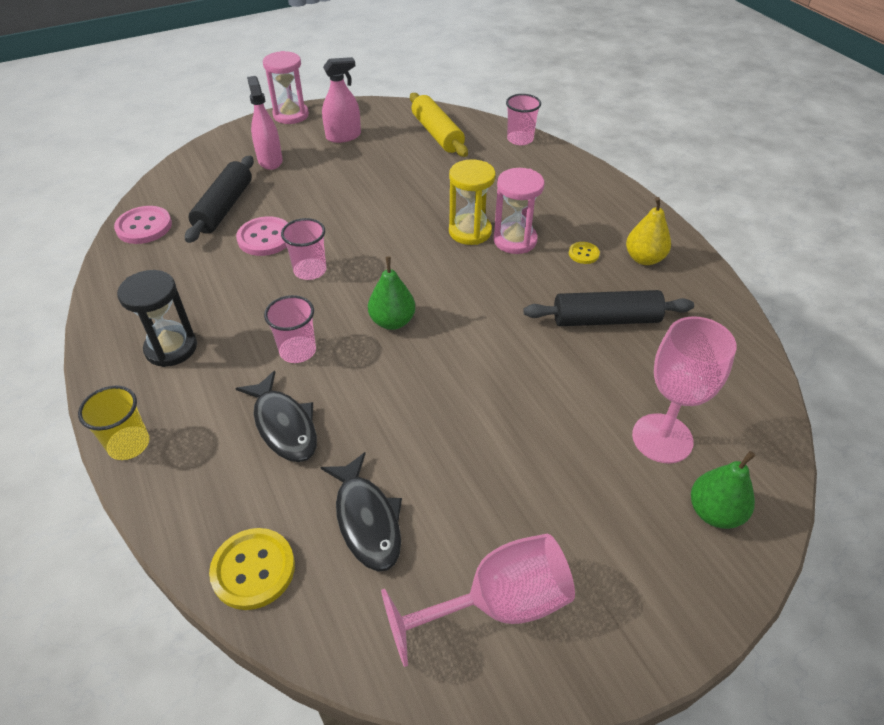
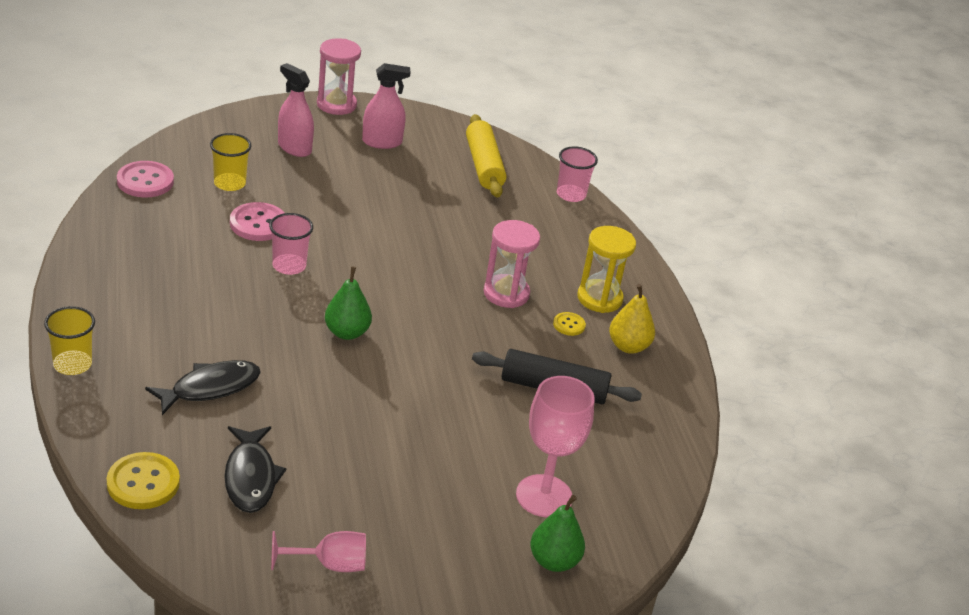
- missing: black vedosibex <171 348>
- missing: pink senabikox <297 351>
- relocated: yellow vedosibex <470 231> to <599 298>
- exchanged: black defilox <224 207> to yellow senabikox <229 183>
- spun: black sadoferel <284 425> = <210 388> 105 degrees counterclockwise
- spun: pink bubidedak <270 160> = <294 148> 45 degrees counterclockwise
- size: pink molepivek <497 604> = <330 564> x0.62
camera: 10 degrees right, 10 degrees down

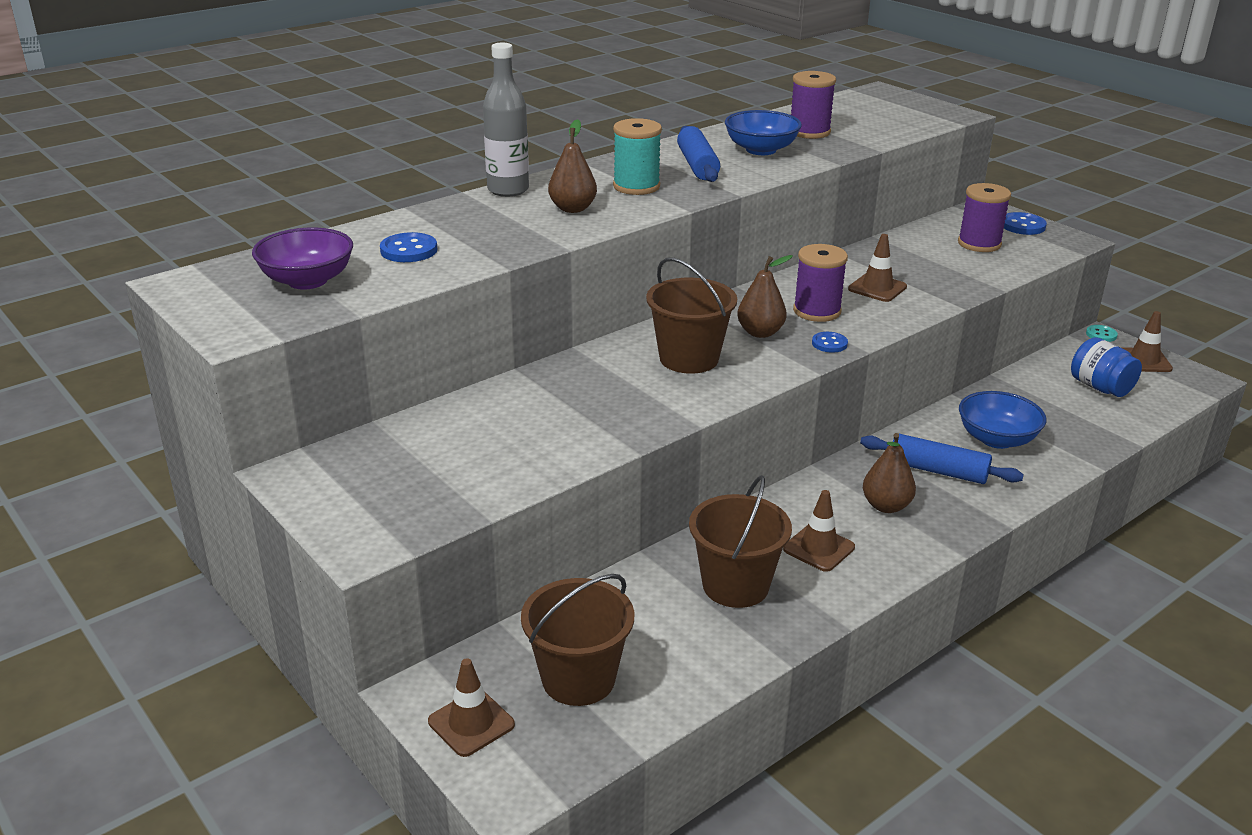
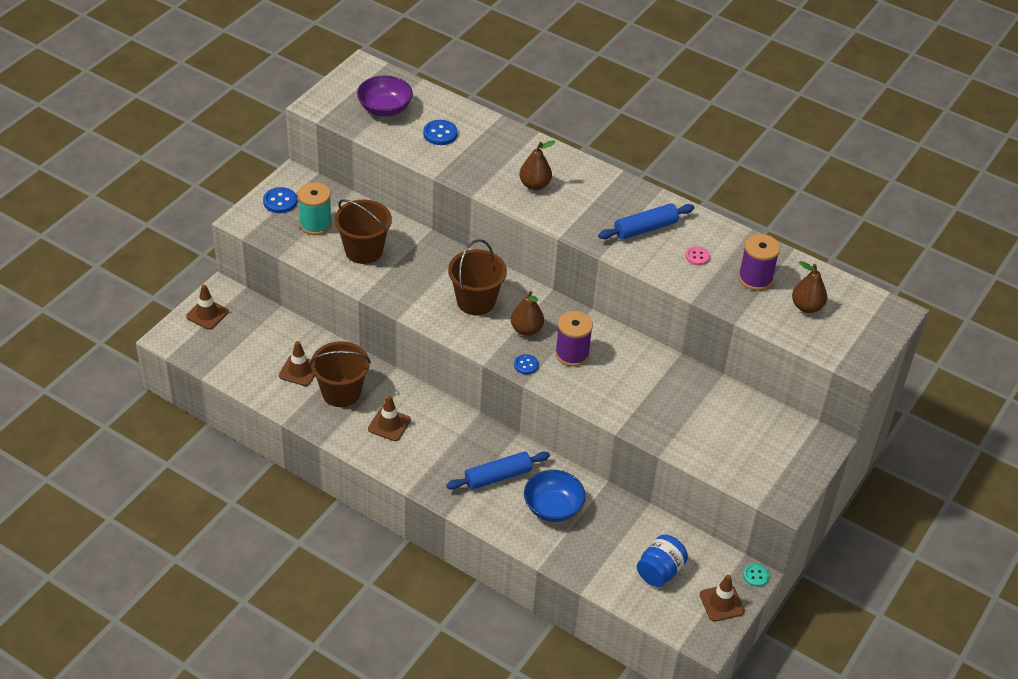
- missing: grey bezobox <508 190>
- missing: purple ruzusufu <979 244>
- relocated: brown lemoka <578 679> to <364 250>
- relocated: turquoise ruzusufu <636 186> to <315 224>
- relocated: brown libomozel <877 288> to <299 371>
- relocated: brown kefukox <886 506> to <806 307>
- relocated: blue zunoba <1022 226> to <280 201>
- exchanged: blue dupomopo <761 150> to pink zunoba <697 256>
- spun: blue defilox <938 471> = <498 477> 60 degrees clockwise
camera: 70 degrees right, 15 degrees up

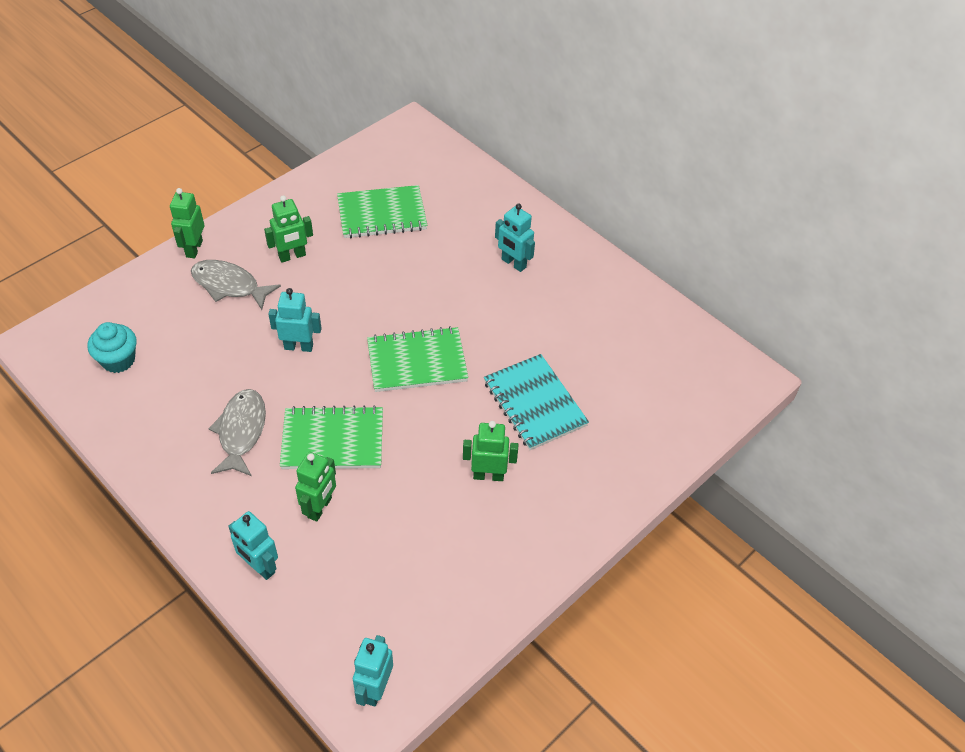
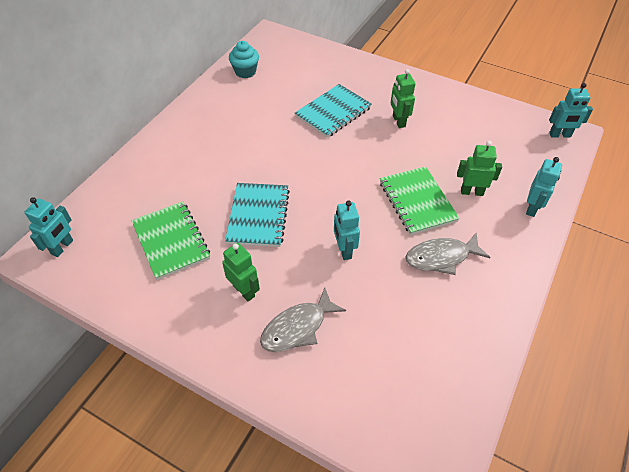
- missing: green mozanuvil <194 249>
- missing: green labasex <417 361>
- appeared: turquoise labasex <258 216>
- relocated: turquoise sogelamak <118 360> to <245 72>
- relocated: turquoise mozanuvil <513 263> to <62 247>
- spun: grey sadoferel <229 285> = <298 327> 45 degrees clockwise
camera: 105 degrees left, 0 degrees up

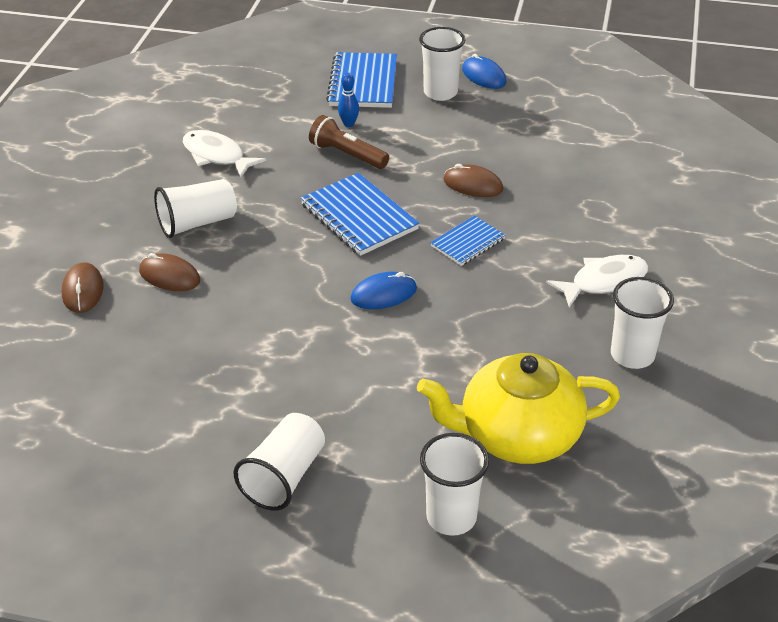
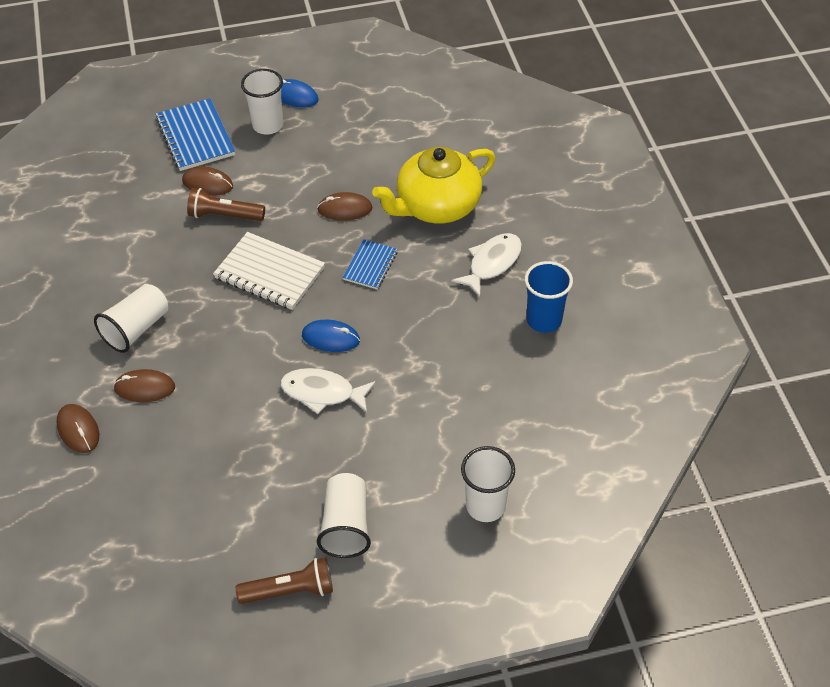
- appeared: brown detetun <290 590>
- relocated: white sadoferel <216 156> to <322 393>
- relocated: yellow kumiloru <517 435> to <436 206>
- exchanged: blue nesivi <349 124> to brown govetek <207 184>
- colour: blue labasex <359 217> to white labasex <269 273>
- colour: white senabikox <632 355> to blue senabikox <544 320>
- spun: blue govetek <383 294> = <331 338> 60 degrees clockwise
camera: 25 degrees left, 10 degrees up

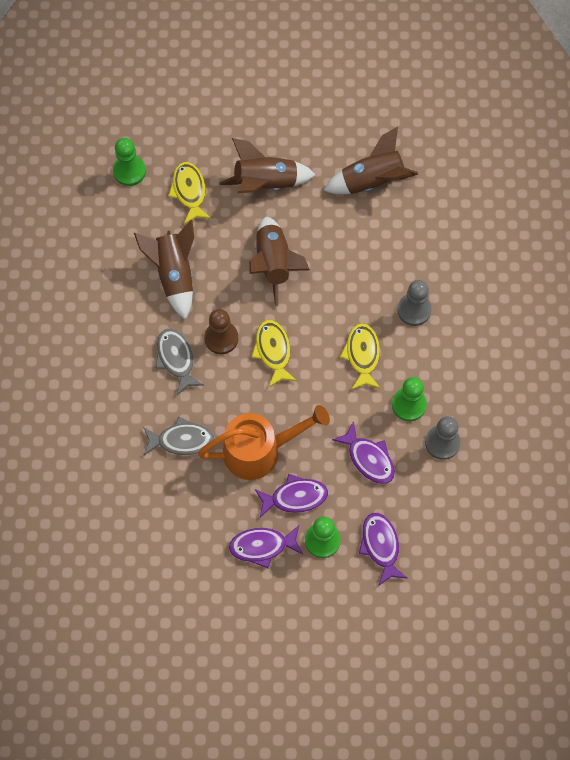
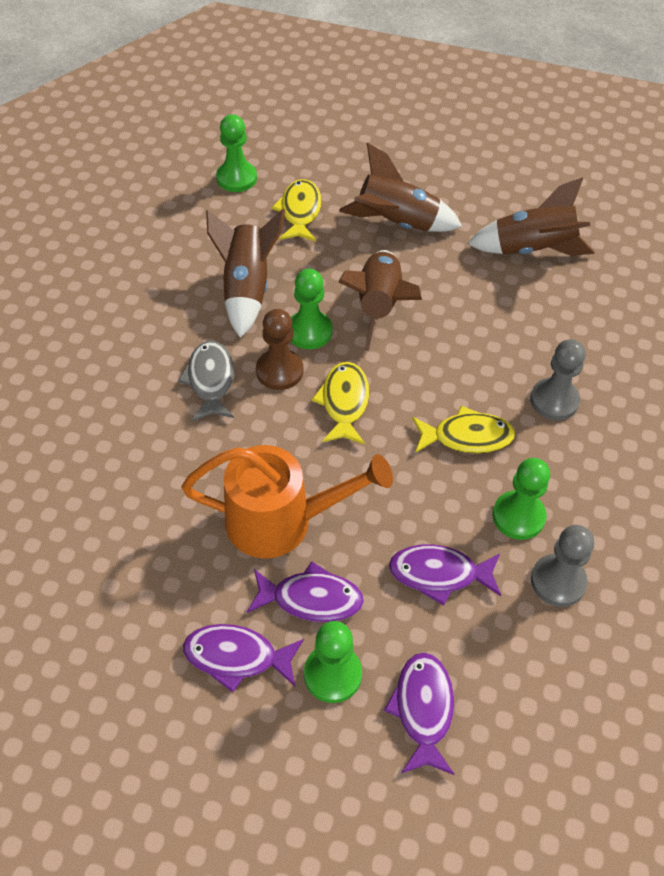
- missing: grey sadoferel <182 440>
- appeared: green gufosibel <309 331>
- spun: purple sadoferel <368 458> = <439 574> 120 degrees clockwise
- spun: yellow sadoferel <362 355> = <467 437> 75 degrees clockwise
camera: 15 degrees right, 15 degrees down

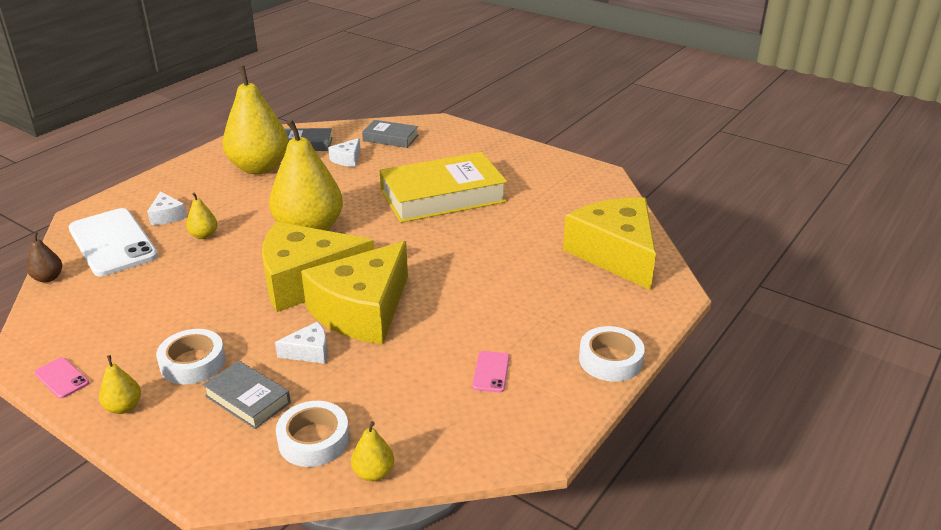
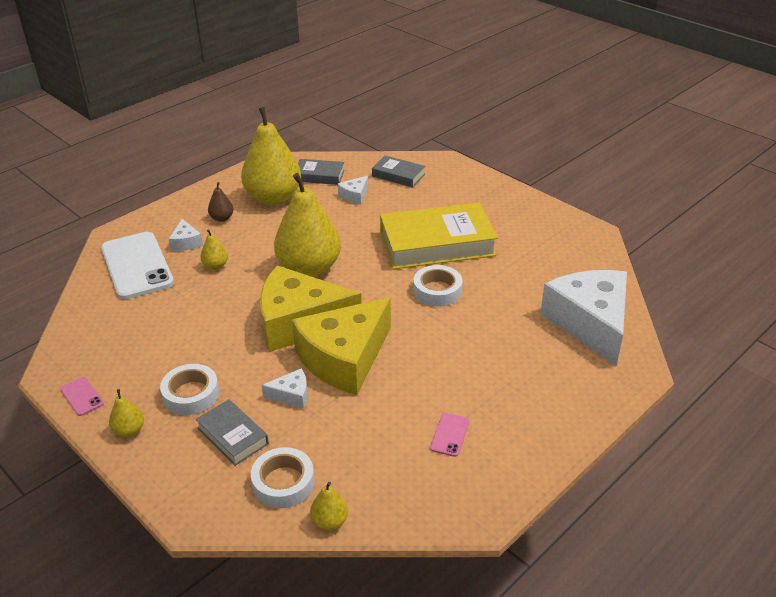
- relocated: brown kefukox <48 278> to <222 218>
- relocated: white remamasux <610 360> to <437 290>
- colour: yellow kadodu <615 254> to white kadodu <590 323>
camera: 10 degrees right, 5 degrees up

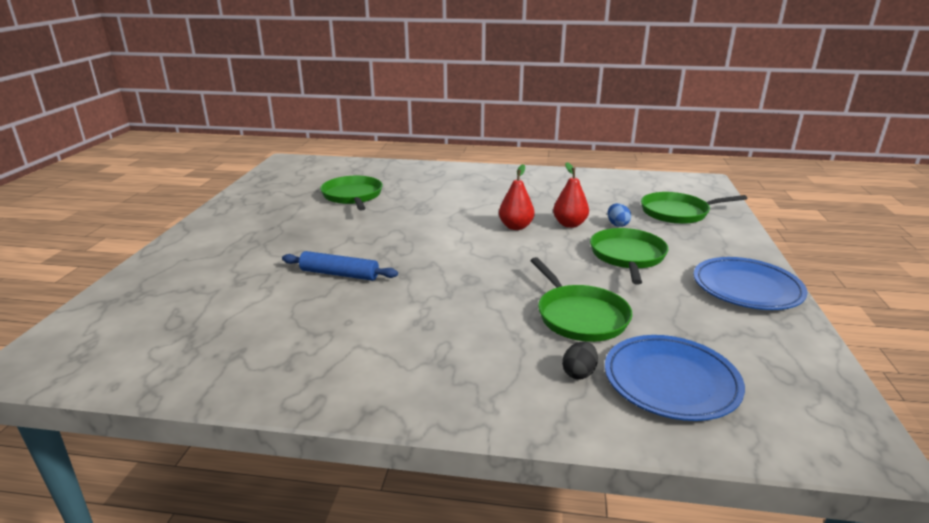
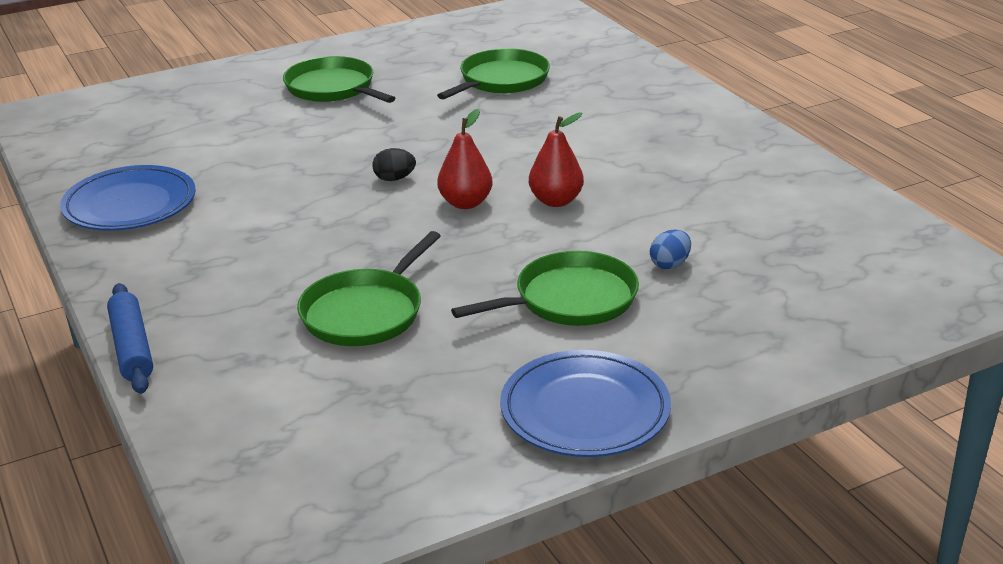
- relocated: blue defilox <339 274> to <131 348>
- relocated: red kefukox <569 224> to <465 203>
- relocated: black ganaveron <579 373> to <394 179>
- relocated: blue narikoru <671 381> to <130 205>
- relocated: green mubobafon <677 212> to <333 88>
camera: 55 degrees right, 5 degrees up

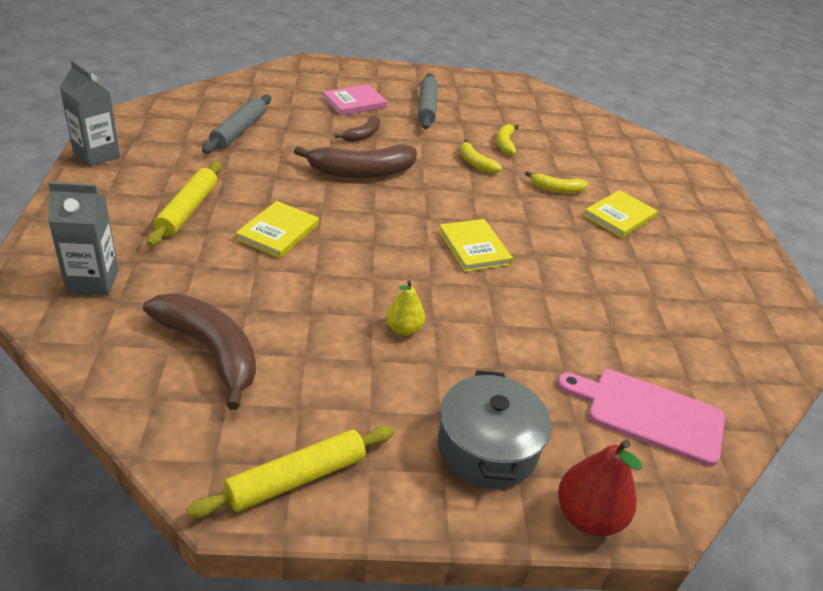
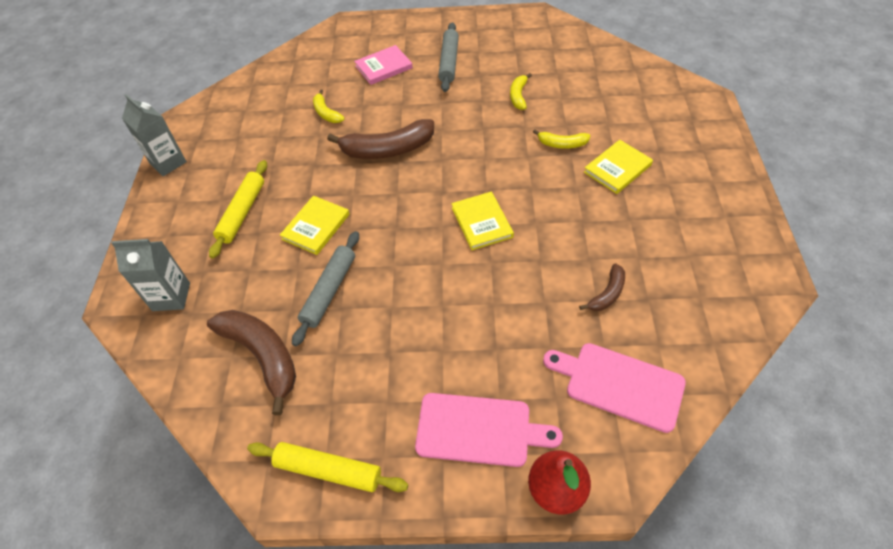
- missing: yellow kefukox <403 329>
- relocated: grey defilox <239 131> to <329 291>
- relocated: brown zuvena <362 135> to <607 294>
- relocated: yellow zuvena <475 163> to <326 113>
- exchanged: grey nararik <487 447> to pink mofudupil <479 430>
- spun: yellow defilox <297 478> = <328 470> 45 degrees clockwise
camera: 10 degrees right, 15 degrees up

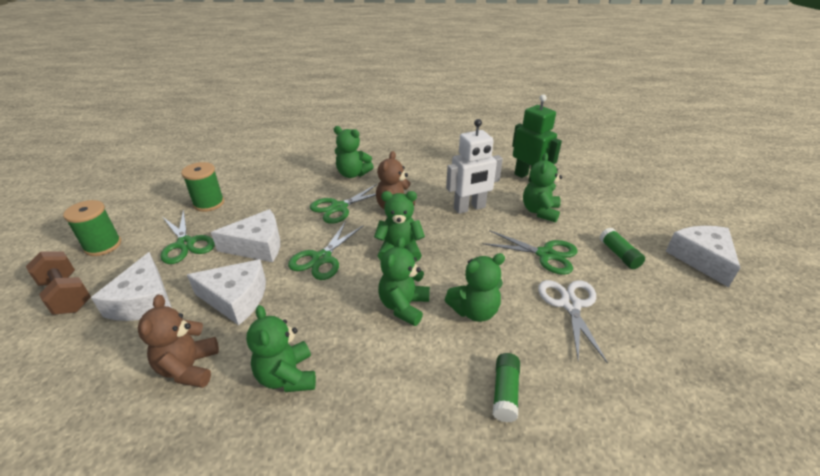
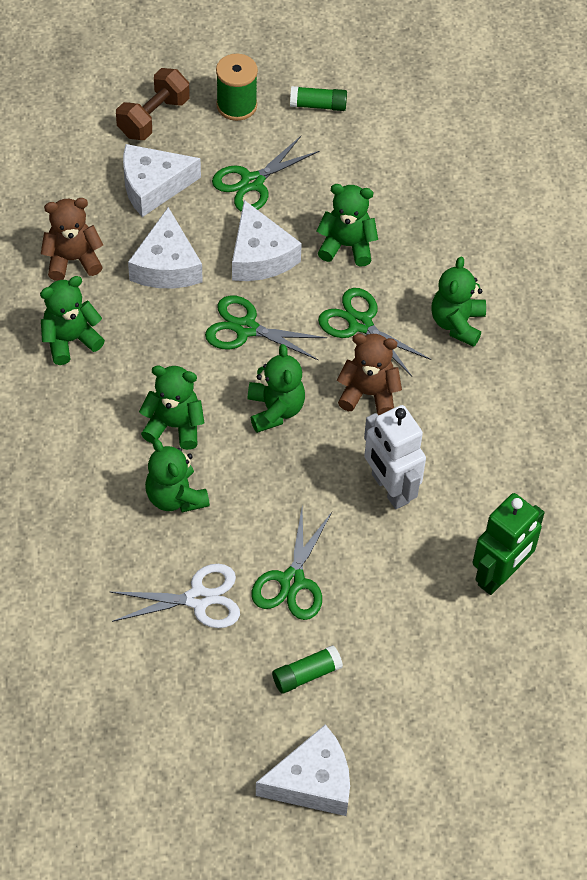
- missing: green ruzusufu <209 203>
- relocated: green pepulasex <505 392> to <318 105>
- relocated: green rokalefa <540 211> to <347 246>
camera: 80 degrees right, 20 degrees up

